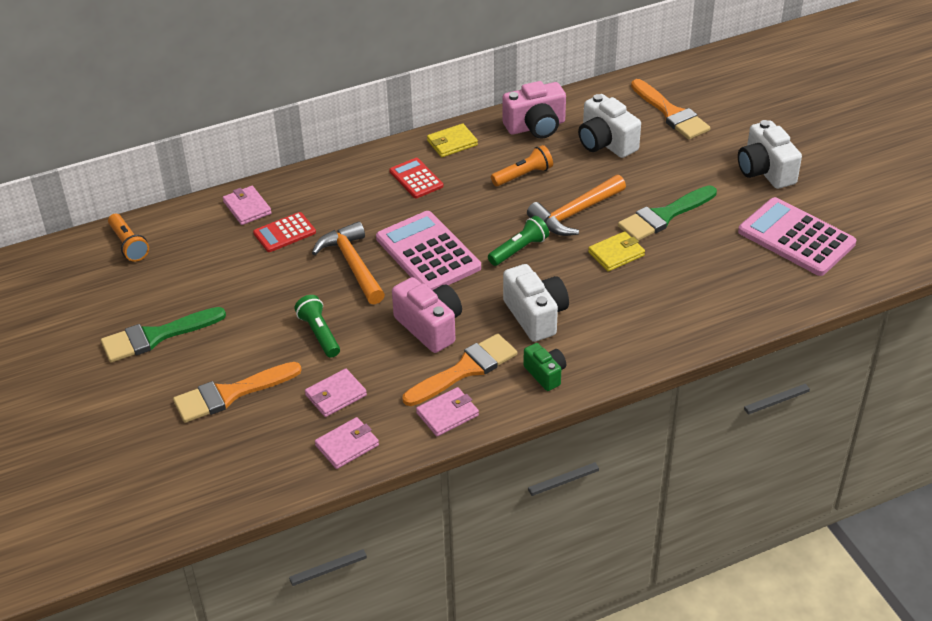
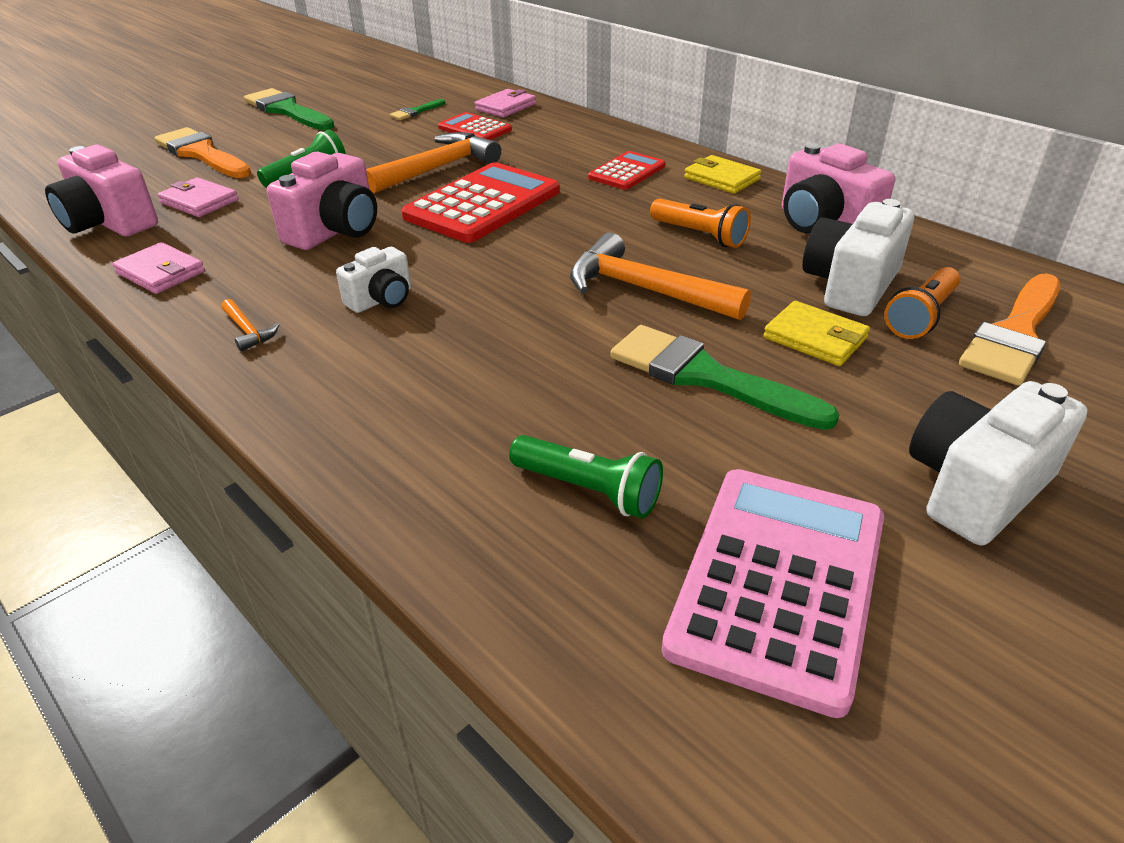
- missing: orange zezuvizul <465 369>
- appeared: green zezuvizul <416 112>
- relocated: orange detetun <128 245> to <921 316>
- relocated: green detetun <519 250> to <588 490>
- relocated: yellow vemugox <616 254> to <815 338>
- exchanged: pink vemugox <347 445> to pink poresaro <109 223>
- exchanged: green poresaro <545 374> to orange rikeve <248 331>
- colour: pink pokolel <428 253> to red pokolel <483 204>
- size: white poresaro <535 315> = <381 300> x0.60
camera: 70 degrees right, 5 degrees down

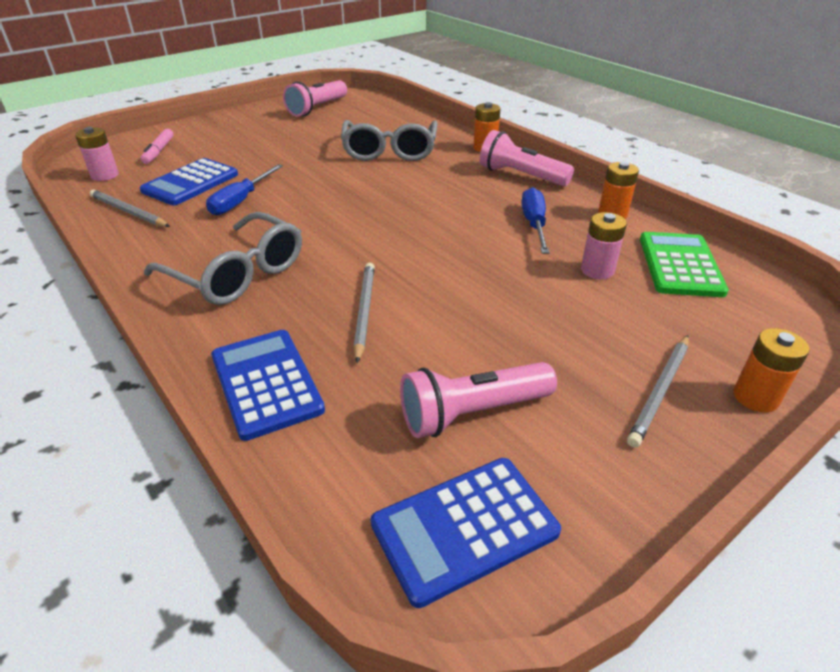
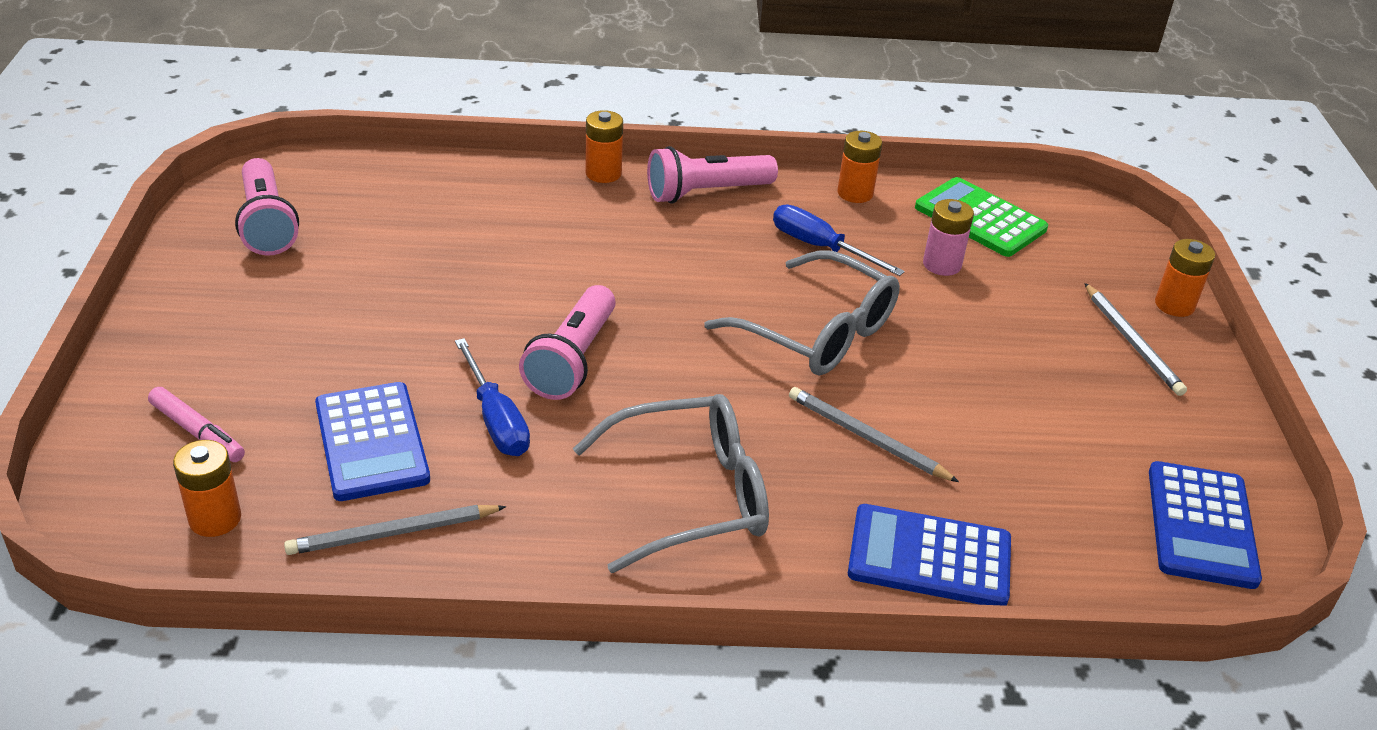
- relocated: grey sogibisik <390 151> to <818 332>
- relocated: pink detetun <471 413> to <572 360>
- colour: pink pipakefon <105 175> to orange pipakefon <215 519>
camera: 55 degrees left, 0 degrees up

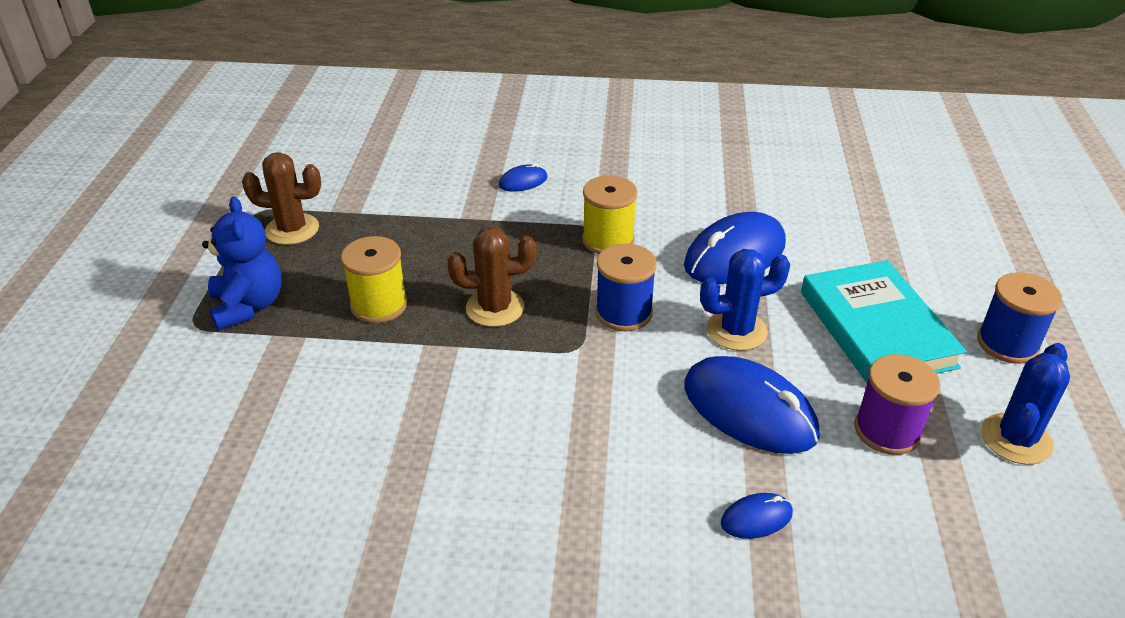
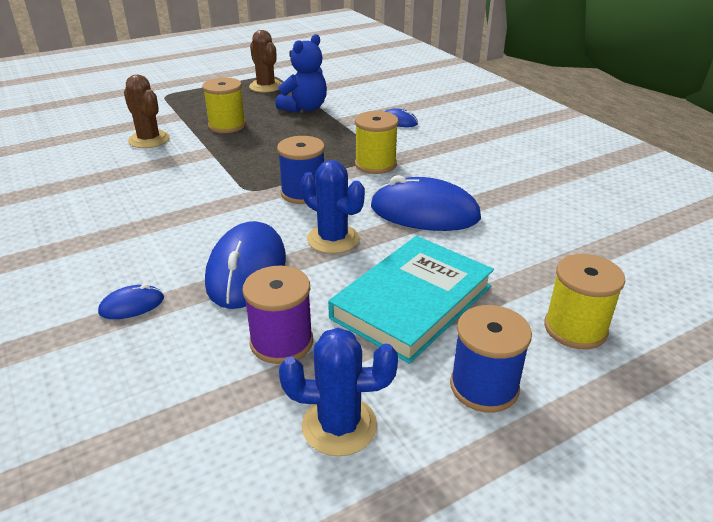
- appeared: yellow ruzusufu <575 328>
- relocated: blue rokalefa <248 306> to <304 108>
- relocated: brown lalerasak <495 308> to <149 140>
- spun: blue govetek <756 518> = <132 305> 60 degrees counterclockwise
camera: 55 degrees right, 5 degrees down

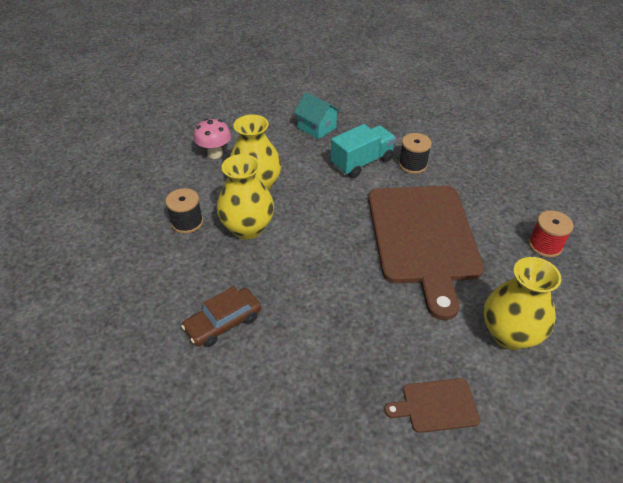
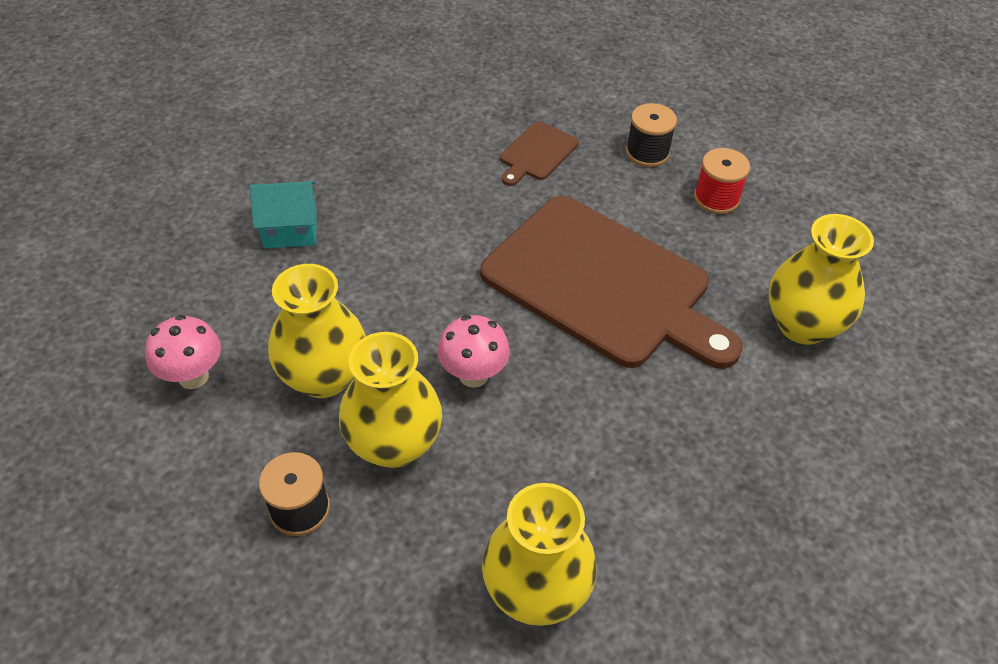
- missing: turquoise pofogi <362 162>
- appeared: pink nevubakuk <473 375>
- relocated: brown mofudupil <436 405> to <537 153>
- relocated: black ruzusufu <412 165> to <647 152>
- exchanged: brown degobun <223 323> to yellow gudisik <536 590>
camera: 50 degrees left, 5 degrees up

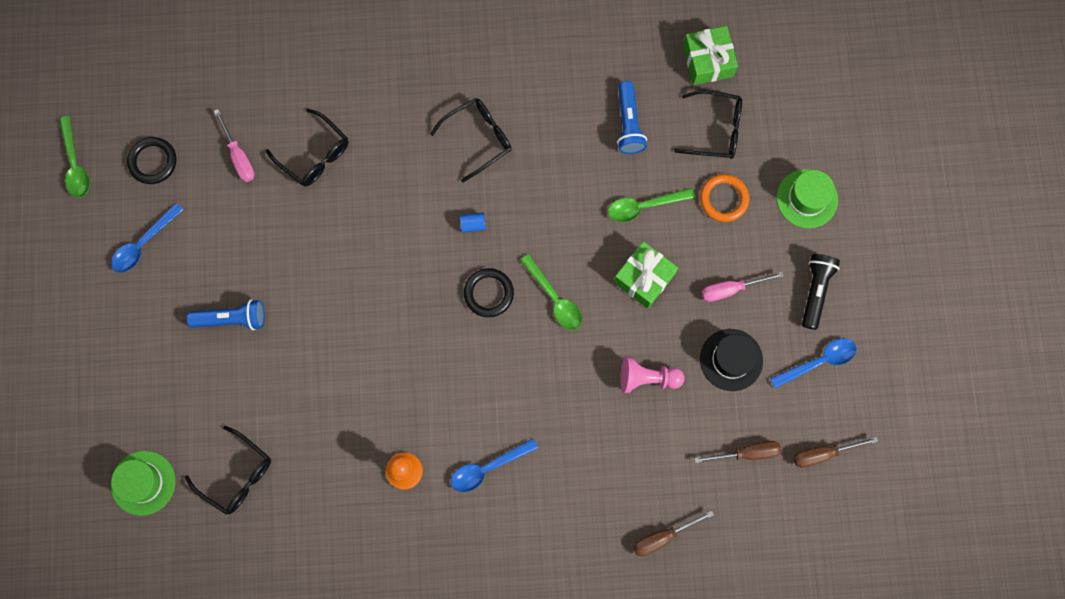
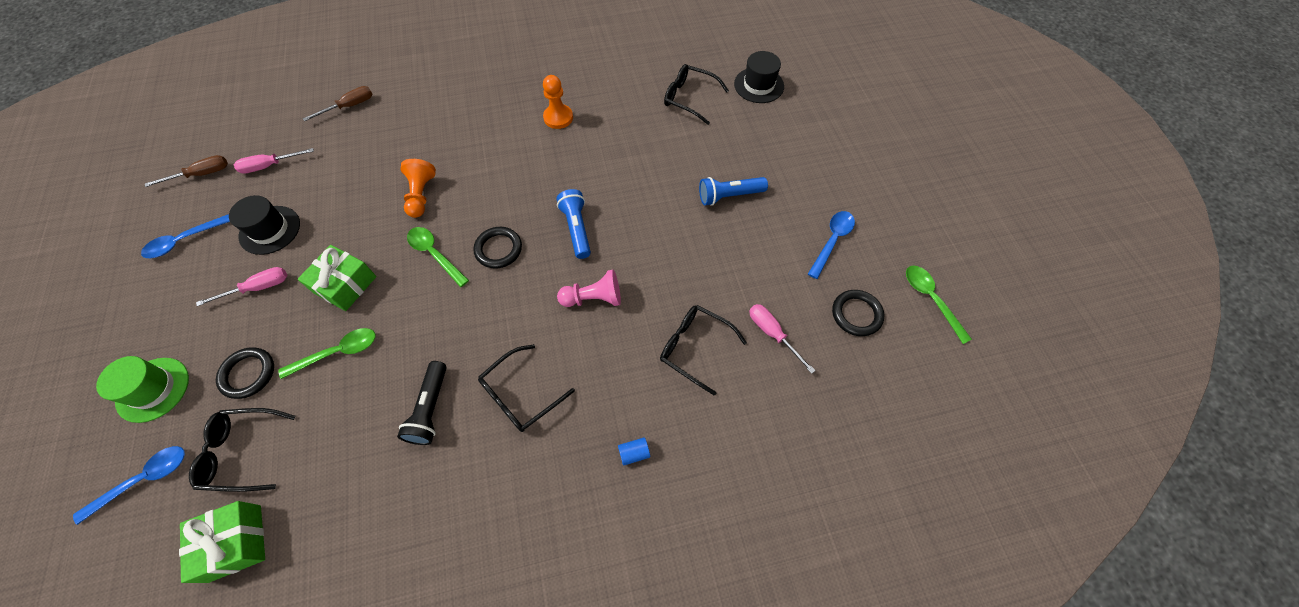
- appeared: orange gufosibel <421 195>
- relocated: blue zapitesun <487 468> to <144 479>
- relocated: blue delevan <473 224> to <634 453>
- relocated: blue detetun <628 124> to <577 229>
- relocated: pink gufosibel <647 378> to <593 298>
- relocated: black detetun <815 291> to <430 409>
- colour: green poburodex <143 483> to black poburodex <759 85>
- colour: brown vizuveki <747 453> to pink vizuveki <269 166>
- colour: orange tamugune <723 199> to black tamugune <248 374>
camera: 170 degrees right, 15 degrees down

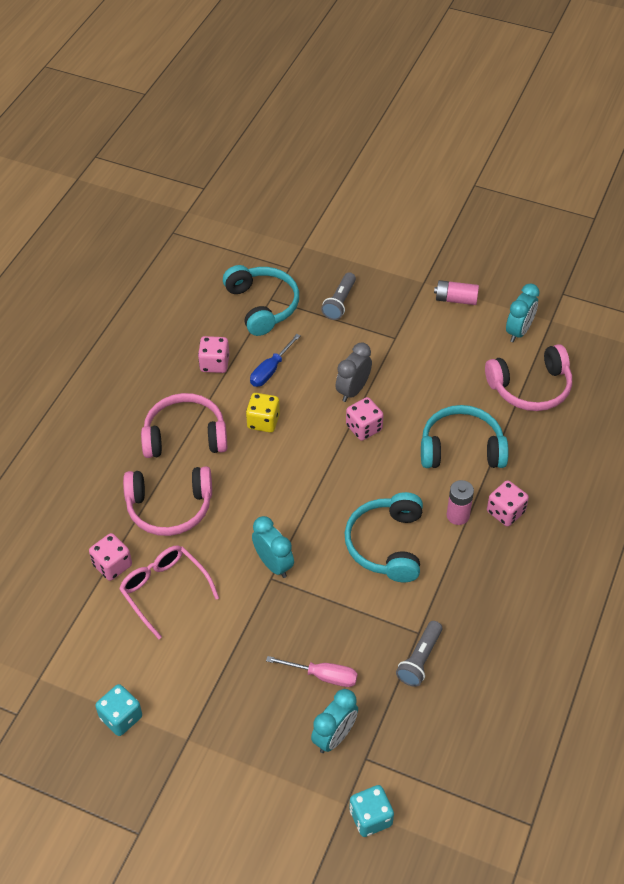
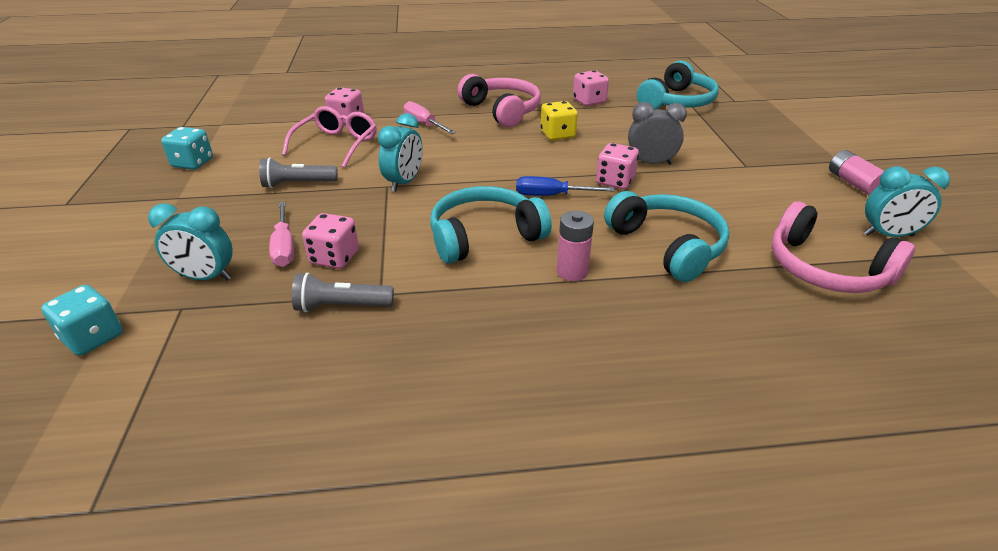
- relocated: blue vizuveki <270 370> to <551 196>
- relocated: grey detetun <340 302> to <298 184>
- relocated: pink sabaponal <505 512> to <334 257>
- exchanged: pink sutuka <169 507> to pink vizuveki <424 124>
camera: 60 degrees right, 15 degrees down

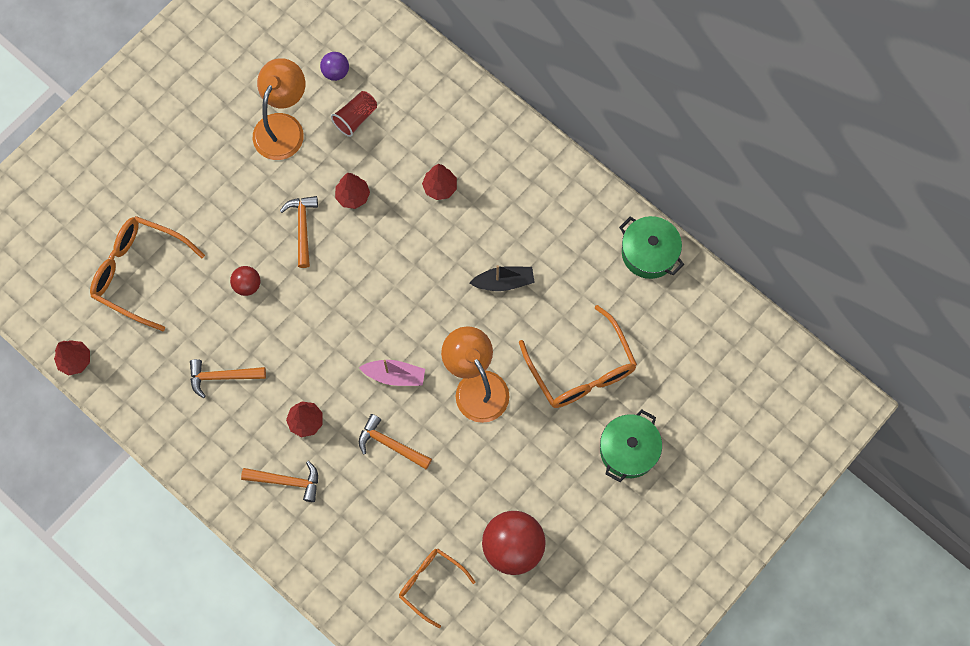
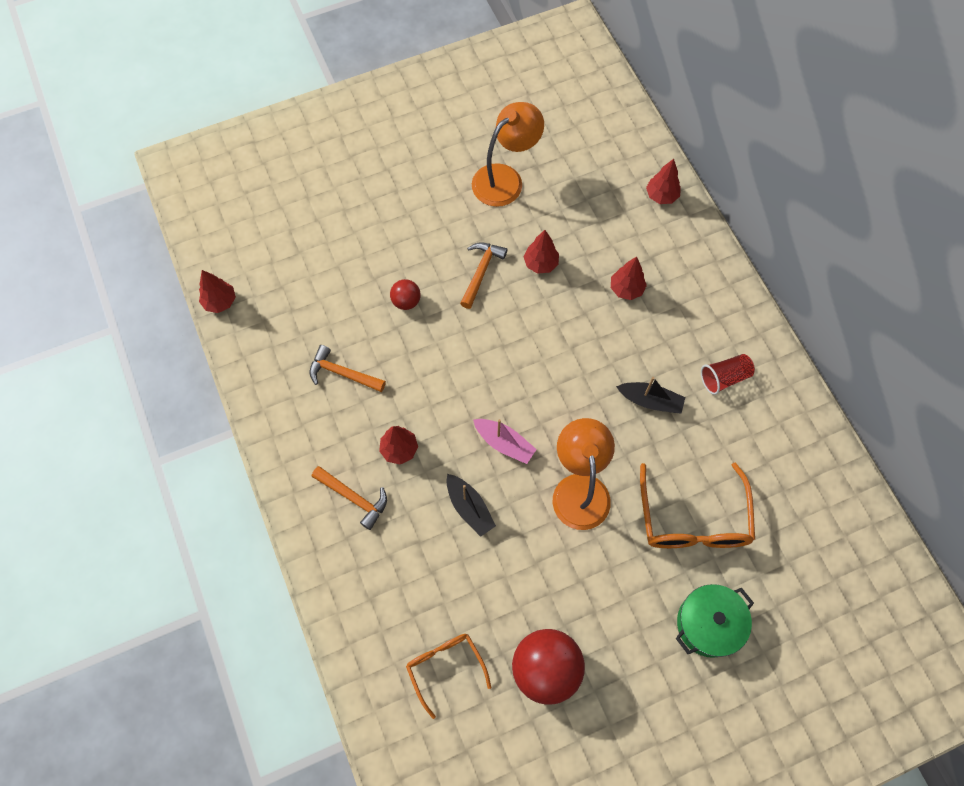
- missing: orange sogibisik <139 272>
- missing: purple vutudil <335 72>
- missing: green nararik <649 253>
- appeared: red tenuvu <661 196>
- relocated: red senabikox <355 118> to <724 378>
- exchanged: orange rikeve <390 444> to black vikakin <469 508>
camera: 25 degrees right, 5 degrees down

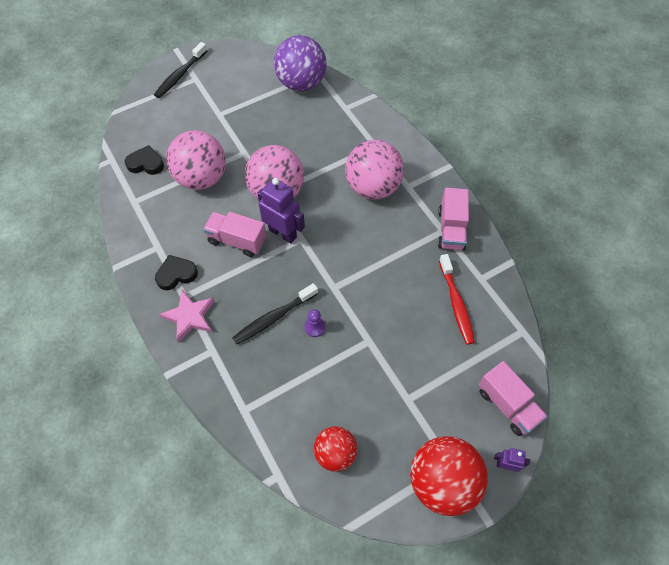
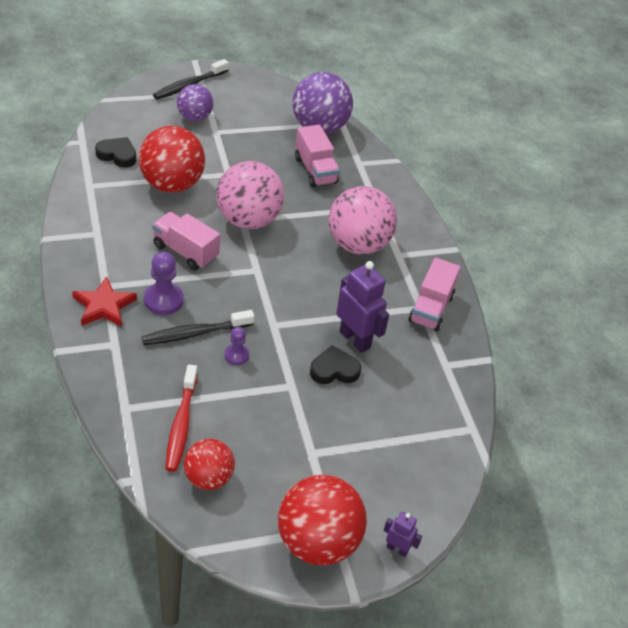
- appeared: purple gufosibel <163 300>
- appeared: purple vutudil <194 117>
- relocated: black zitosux <176 274> to <334 370>
- relocated: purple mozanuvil <283 233> to <355 339>
- relocated: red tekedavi <456 303> to <181 424>
- relocated: pink pofogi <507 405> to <315 170>
- colour: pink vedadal <190 316> to red vedadal <104 306>
- colour: pink vutudil <201 178> to red vutudil <171 184>
camera: 10 degrees right, 15 degrees down

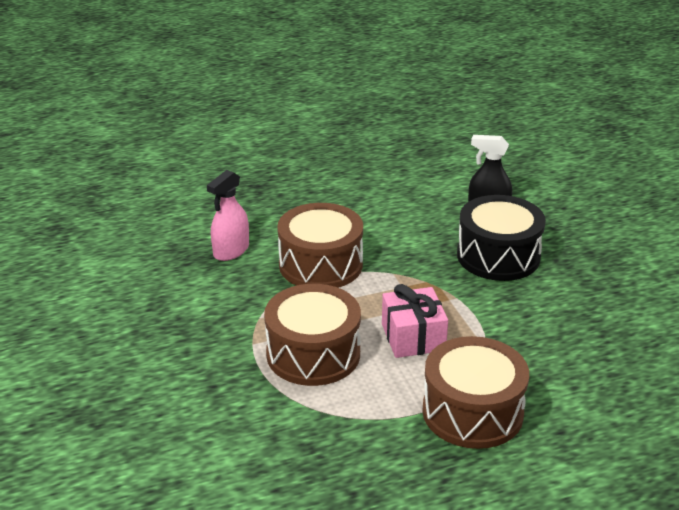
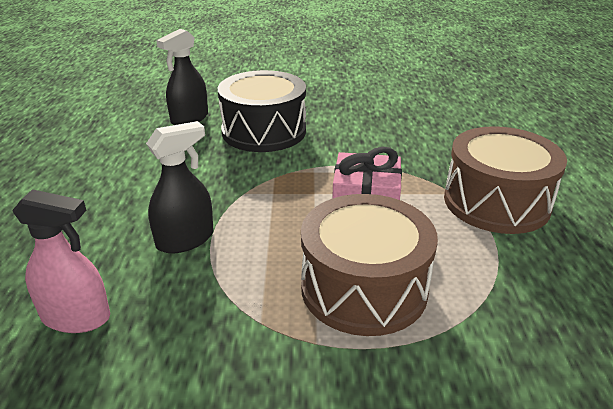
- exchanged: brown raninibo <320 265> to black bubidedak <185 239>
- spun: pink bubidedak <231 251> = <76 317> 45 degrees counterclockwise
camera: 70 degrees left, 0 degrees up

